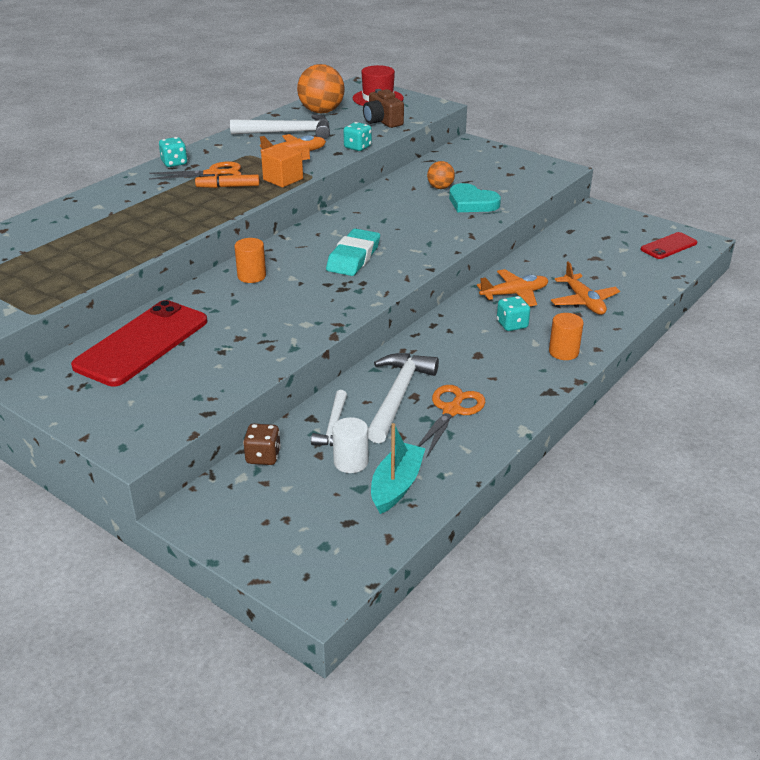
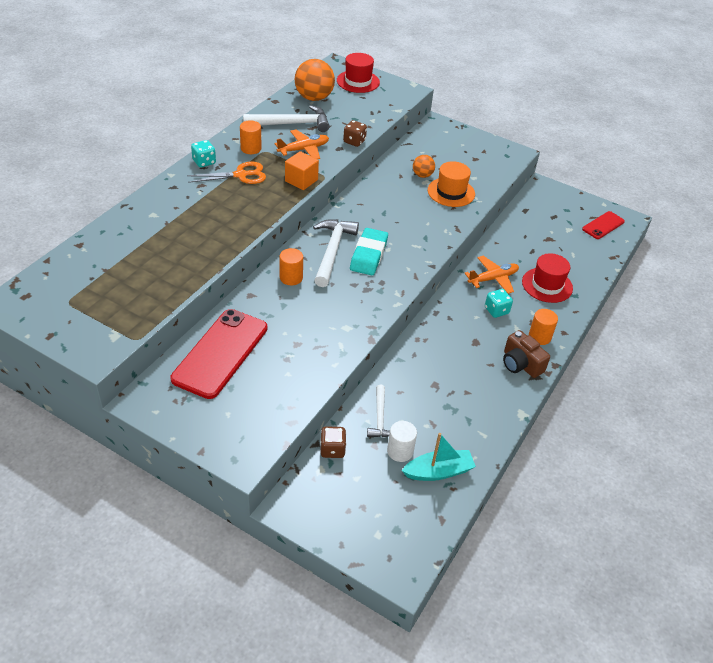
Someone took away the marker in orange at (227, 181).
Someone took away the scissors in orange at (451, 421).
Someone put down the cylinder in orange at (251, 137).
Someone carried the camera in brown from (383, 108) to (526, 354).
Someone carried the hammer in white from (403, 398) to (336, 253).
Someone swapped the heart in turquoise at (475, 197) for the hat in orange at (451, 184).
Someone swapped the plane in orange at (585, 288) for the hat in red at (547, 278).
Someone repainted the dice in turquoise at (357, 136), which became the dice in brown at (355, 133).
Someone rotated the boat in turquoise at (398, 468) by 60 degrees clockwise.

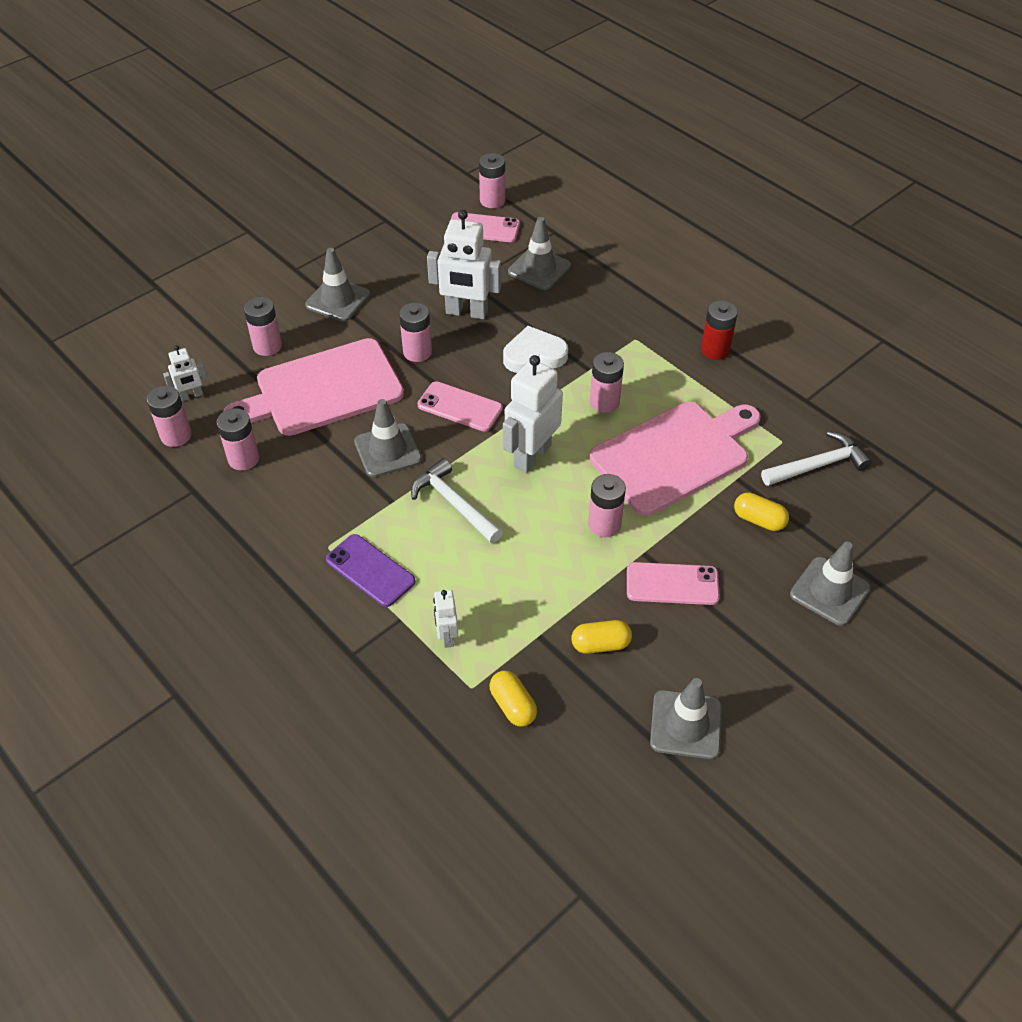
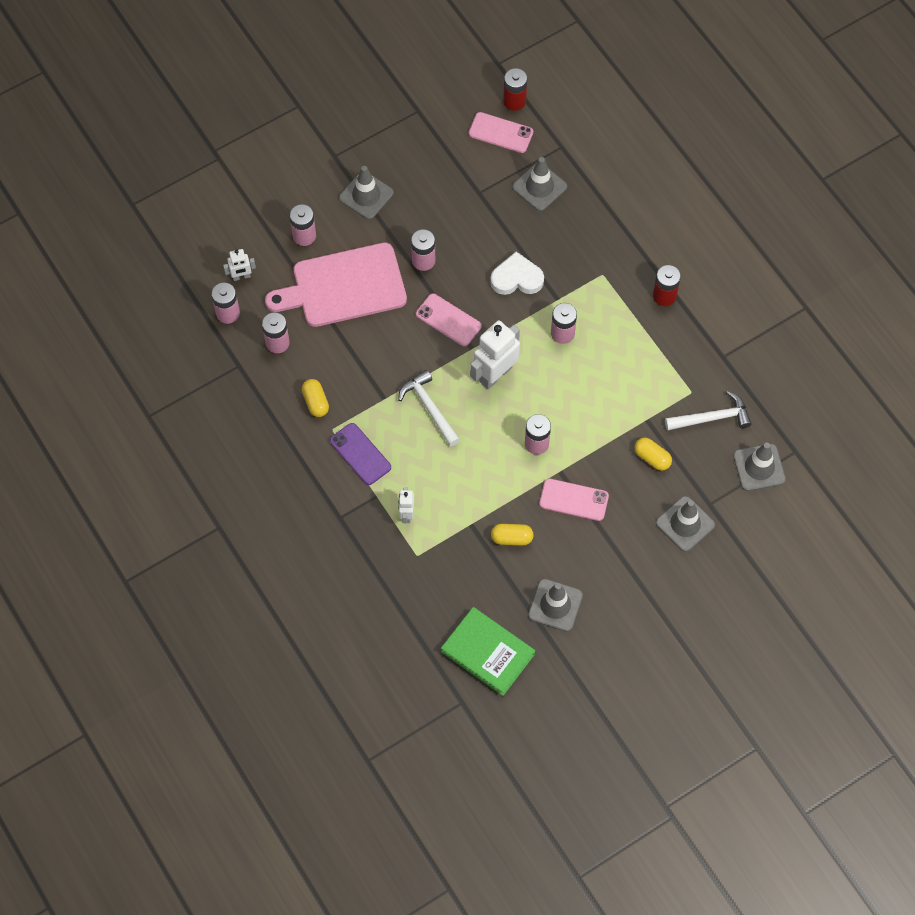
Someone took away the robot in white at (464, 264).
Someone took away the cutting board in pink at (675, 459).
Someone put down the book in green at (488, 651).
Someone carried the traffic cone in grey from (388, 438) to (759, 466).
Someone carried the capsule in yellow from (513, 699) to (315, 398).
Someone repainted the battery in pink at (492, 180), which became the battery in red at (515, 89).

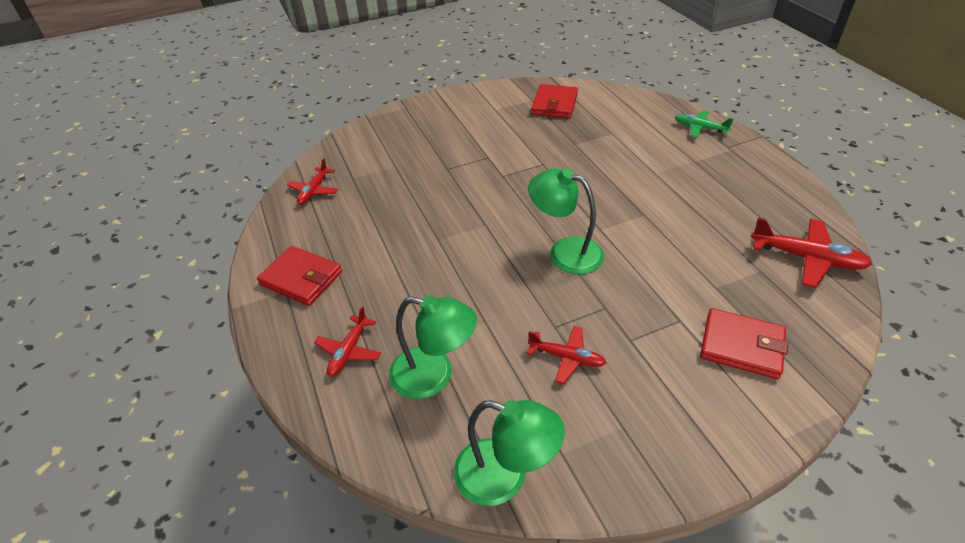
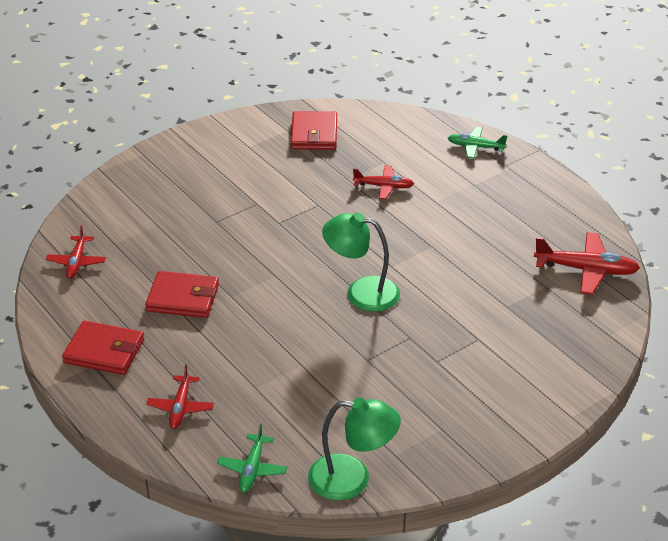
Someone took away the lamp in green at (433, 347).
Someone put down the plane in green at (252, 458).
Someone carried the plane in red from (566, 355) to (383, 182).
Someone carried the wallet in red from (744, 343) to (182, 294).

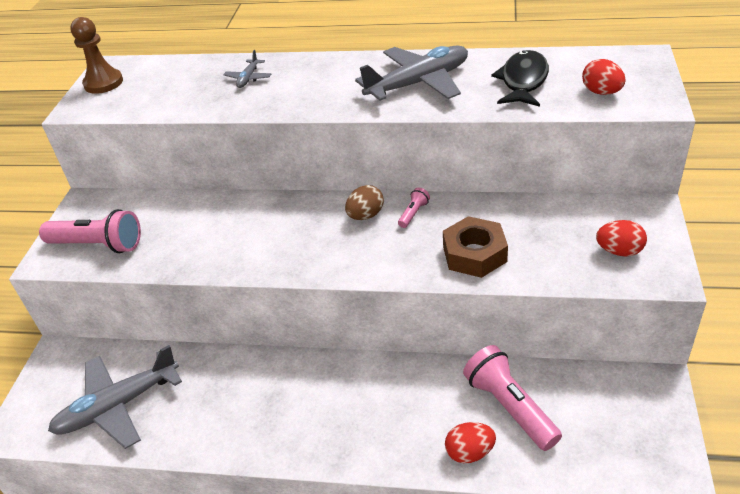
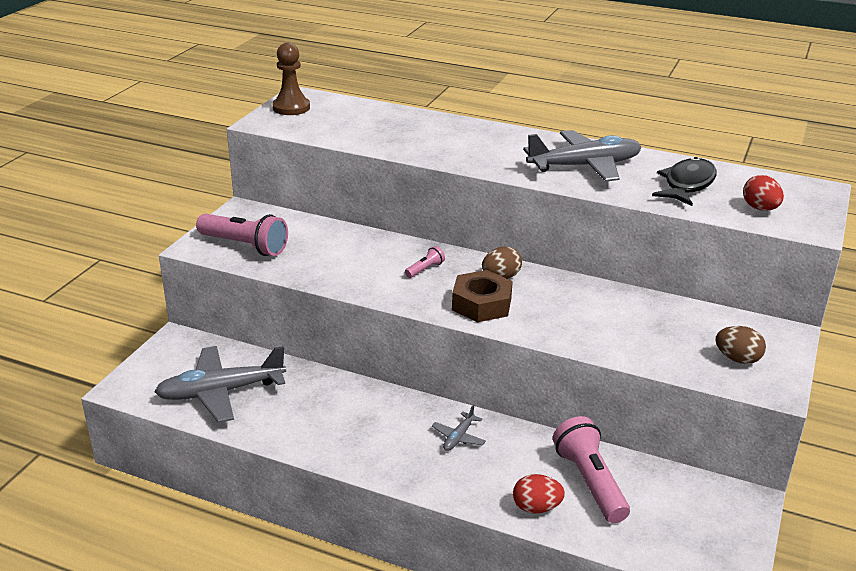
Someone carried the plane in grey from (247, 69) to (459, 428).
Someone carried the flashlight in pink from (414, 208) to (425, 262).
Someone carried the nut in brown from (475, 247) to (482, 296).
Someone repainted the egg in red at (621, 238), which became the egg in brown at (740, 345).

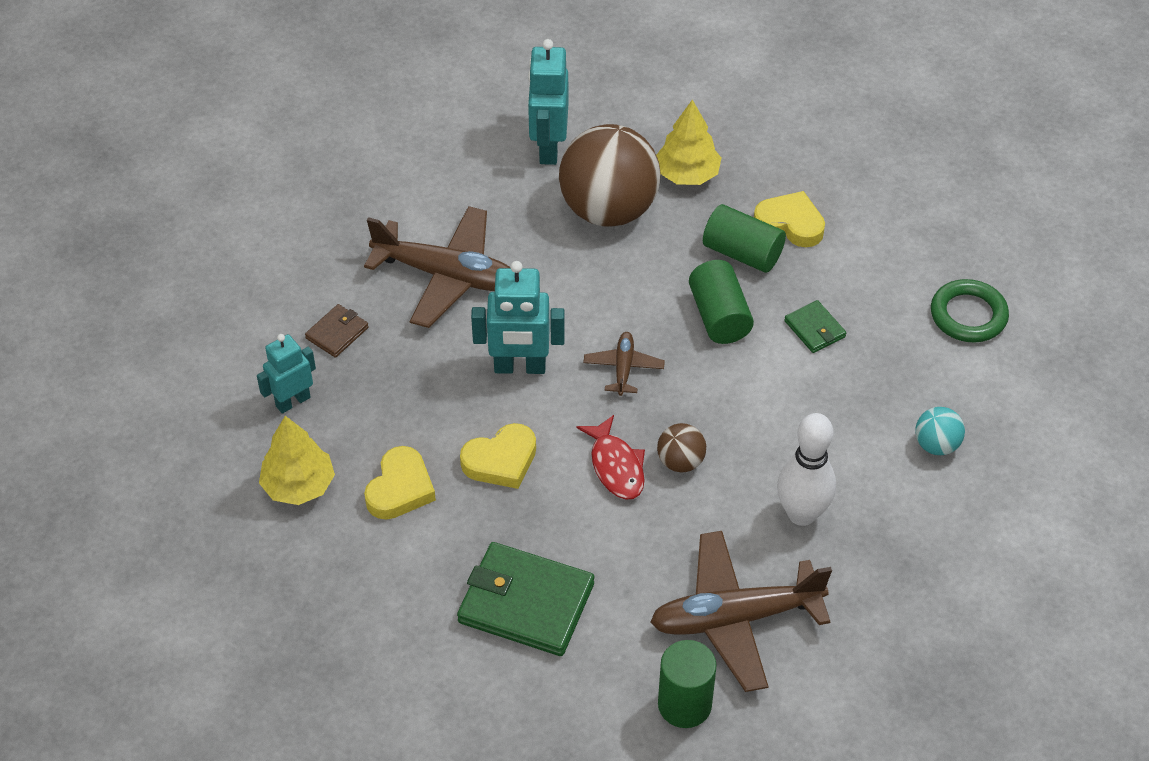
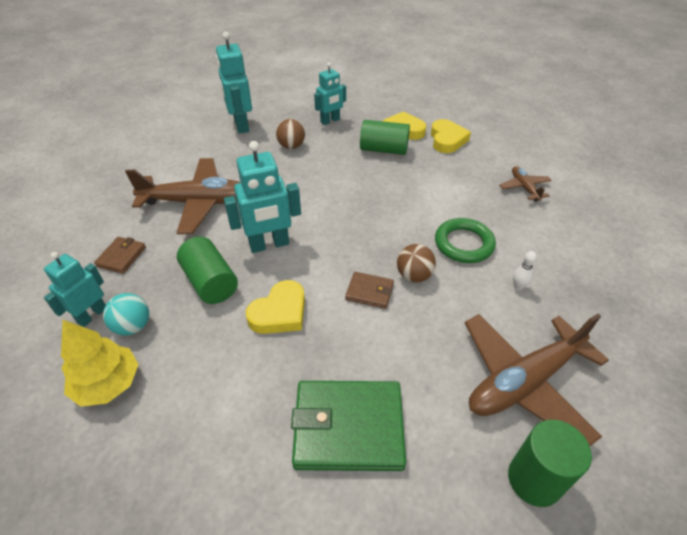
Someone took away the wallet in green at (815, 326).
Someone carried the heart in yellow from (400, 483) to (451, 136).
Someone carried the plane in brown from (624, 364) to (525, 184).
Someone carried the cylinder in green from (721, 302) to (207, 270).
Someone carried the ball in turquoise from (940, 431) to (126, 314).
Someone carried the ring in green from (970, 311) to (465, 240).
Someone swapped the fish in red at (610, 457) for the wallet in brown at (369, 290).
Someone swapped the tree in yellow at (688, 142) for the robot in turquoise at (330, 93).
Someone scaled the ball in brown at (610, 175) by 0.44.
Someone scaled the bowling pin in white at (806, 469) by 0.40.

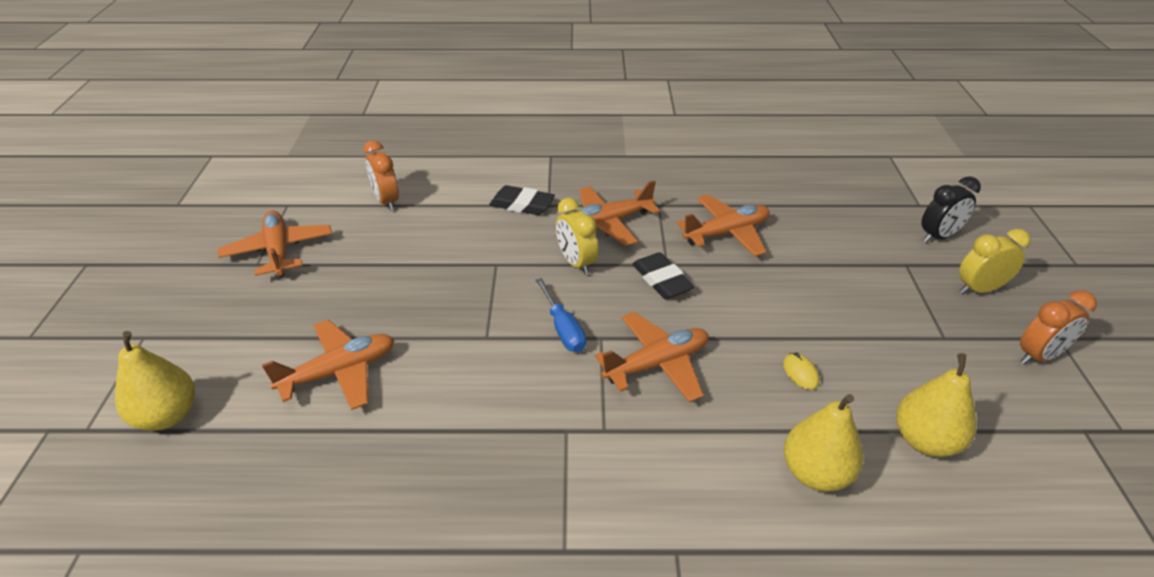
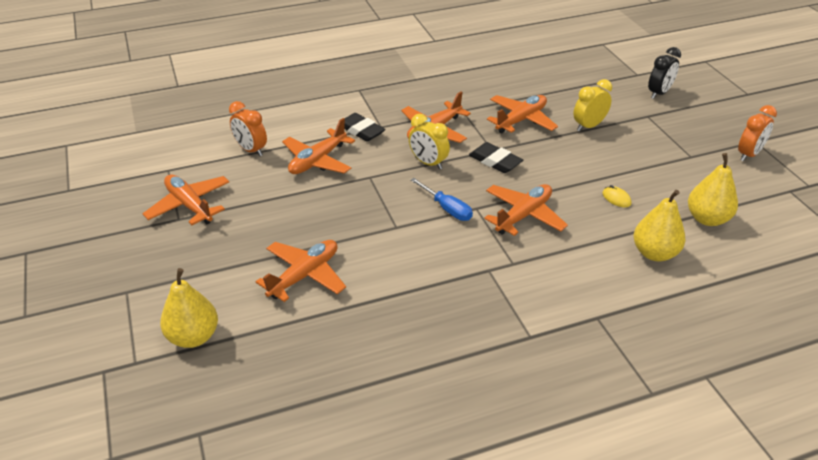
Someone put down the plane in orange at (318, 146).
Someone carried the clock in yellow from (995, 261) to (592, 105).
Someone rotated the eraser in black at (522, 200) by 45 degrees clockwise.

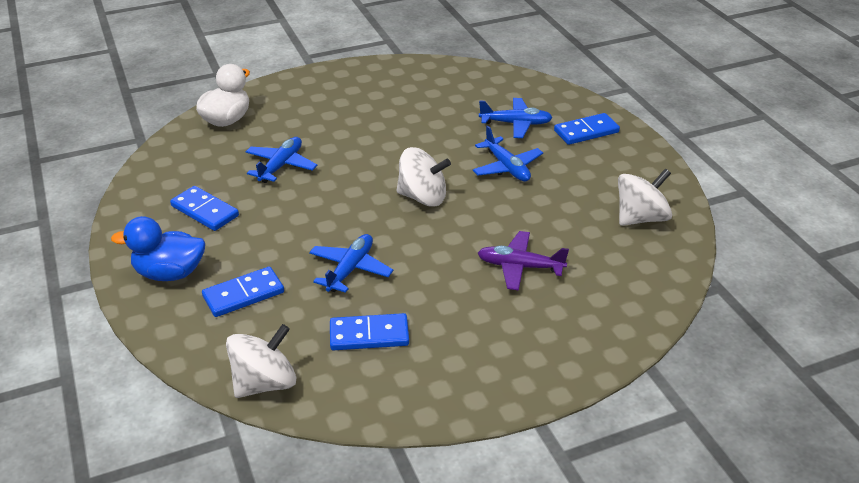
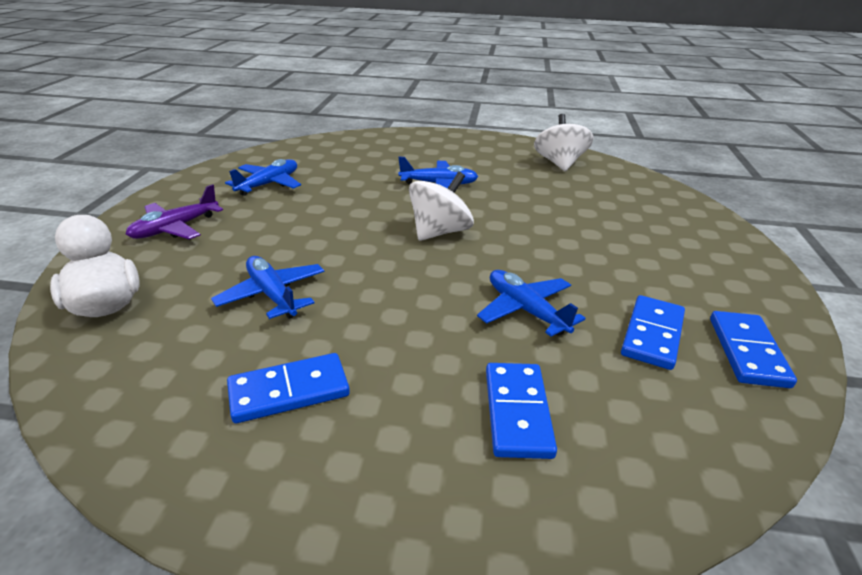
Someone took away the duck in blue at (158, 248).
Someone took away the spinning top in white at (261, 361).
Someone carried the plane in purple from (523, 261) to (174, 211).
Someone carried the plane in blue from (516, 118) to (263, 177).
Someone carried the domino in blue from (587, 129) to (753, 349).

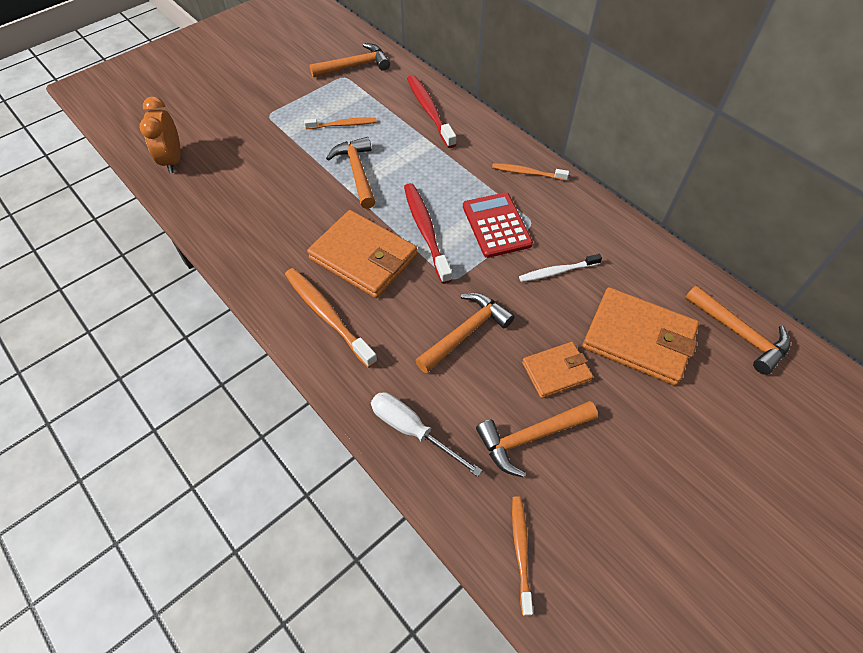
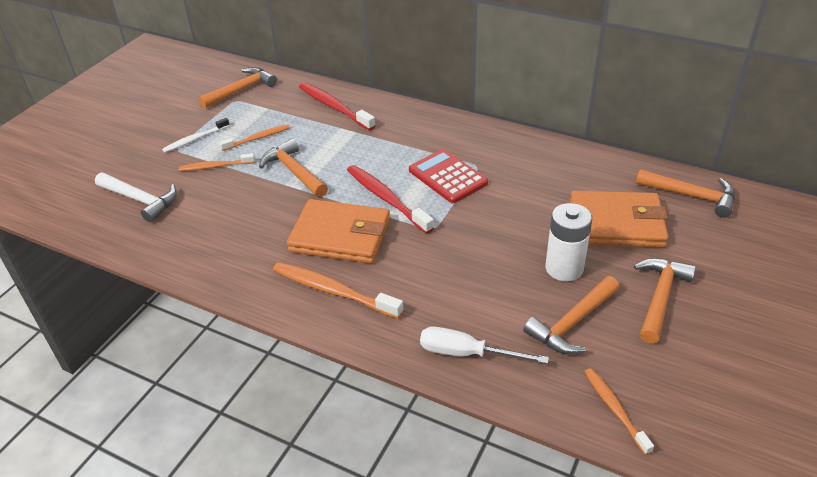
Someone took away the clock in orange at (160, 134).
Someone put down the hammer in white at (136, 197).
Someone carried the hammer in orange from (465, 333) to (665, 301).
Someone carried the toothbrush in orange from (530, 172) to (217, 162).
Someone carried the toothbrush in white from (560, 268) to (196, 135).
Someone swapped the wallet in orange at (557, 370) for the battery in white at (569, 242).

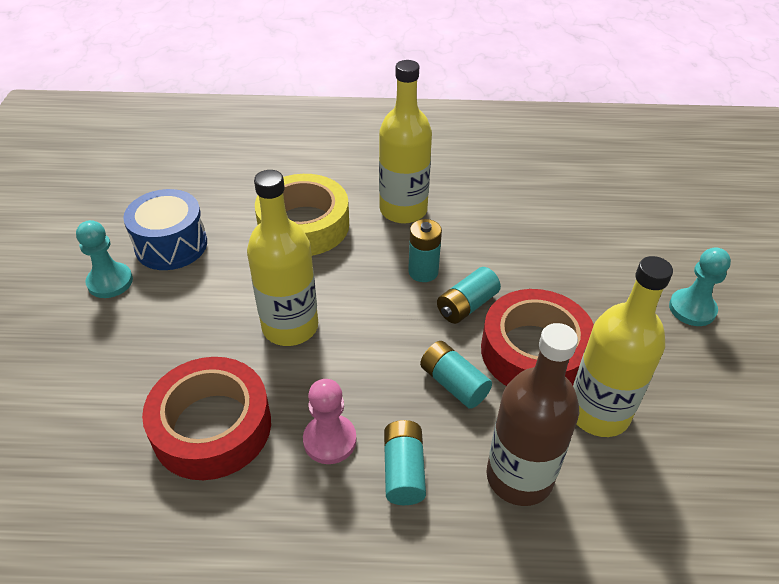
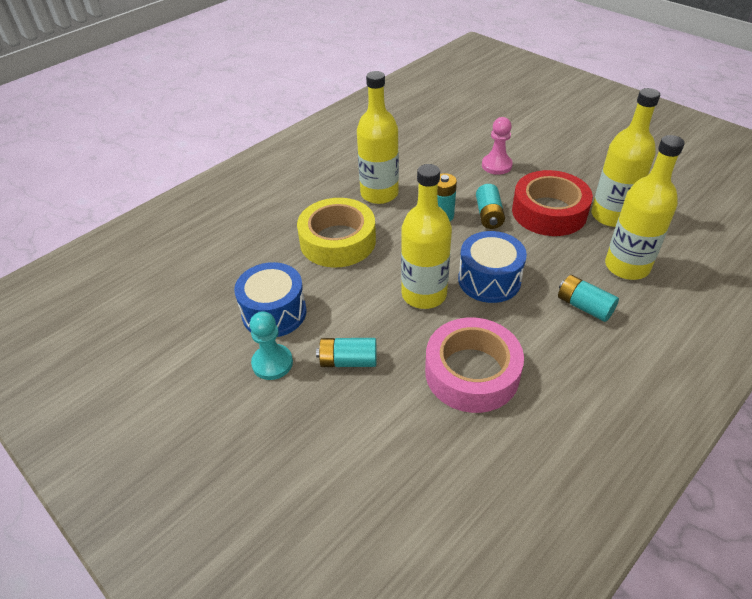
Someone took away the pawn in turquoise at (700, 286).
Someone put down the drum in blue at (492, 267).
Someone carried the pawn in pink from (330, 421) to (497, 146).
Someone carried the battery in turquoise from (456, 375) to (346, 352).
Someone repainted the tape in red at (206, 418), which became the tape in pink at (474, 365).
Someone repainted the bottle in brown at (532, 414), which became the bottle in yellow at (645, 207).

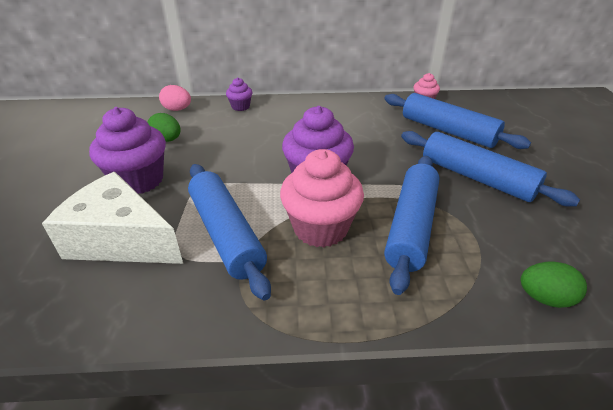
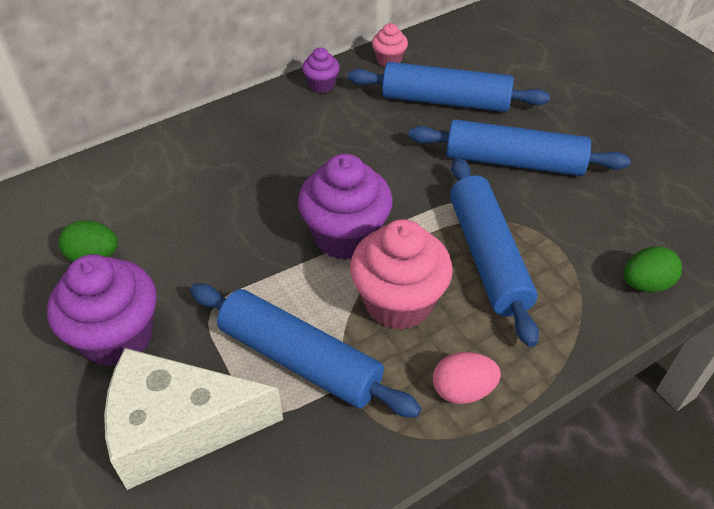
Someone carried the egg in pink from (175, 98) to (467, 378).
Someone carried the cupcake in purple from (239, 94) to (321, 70).

